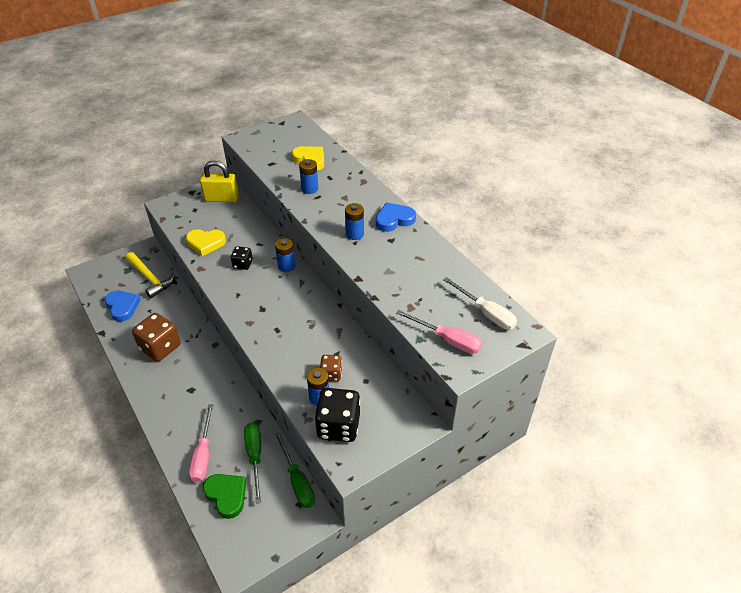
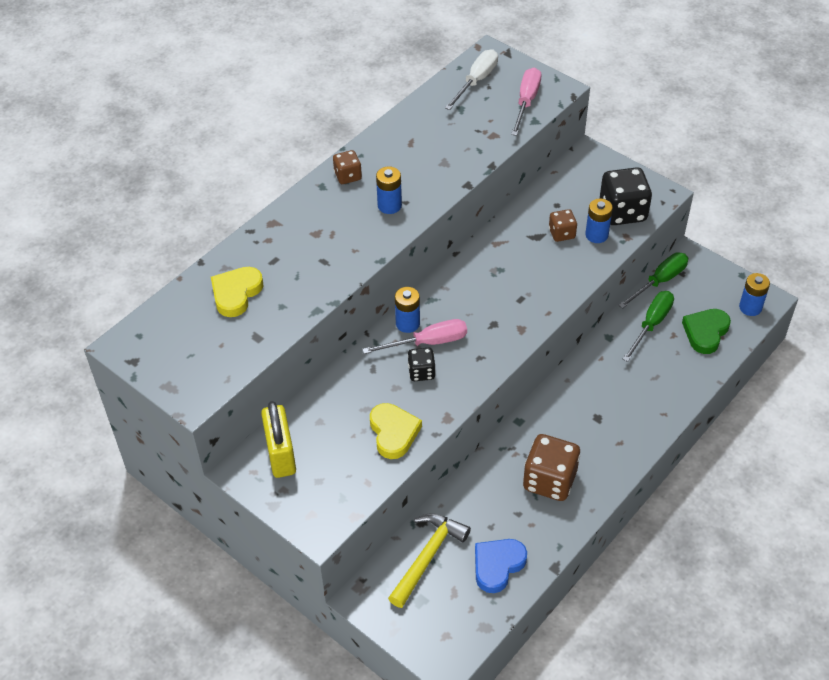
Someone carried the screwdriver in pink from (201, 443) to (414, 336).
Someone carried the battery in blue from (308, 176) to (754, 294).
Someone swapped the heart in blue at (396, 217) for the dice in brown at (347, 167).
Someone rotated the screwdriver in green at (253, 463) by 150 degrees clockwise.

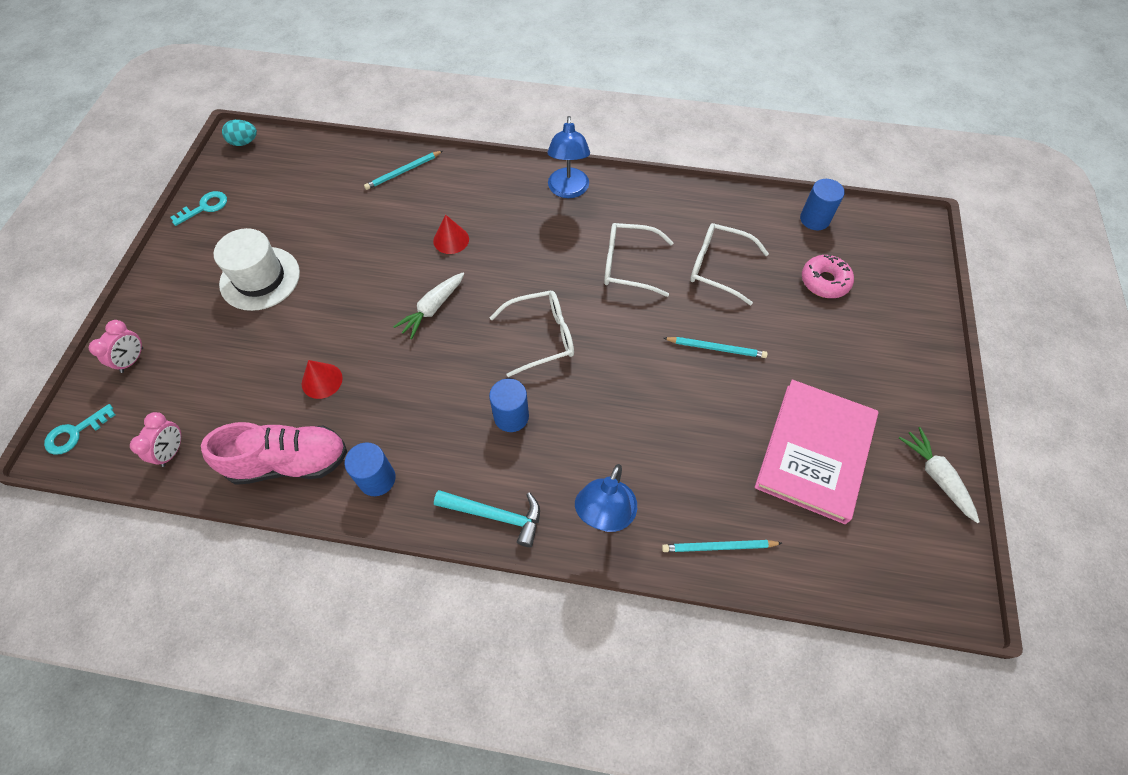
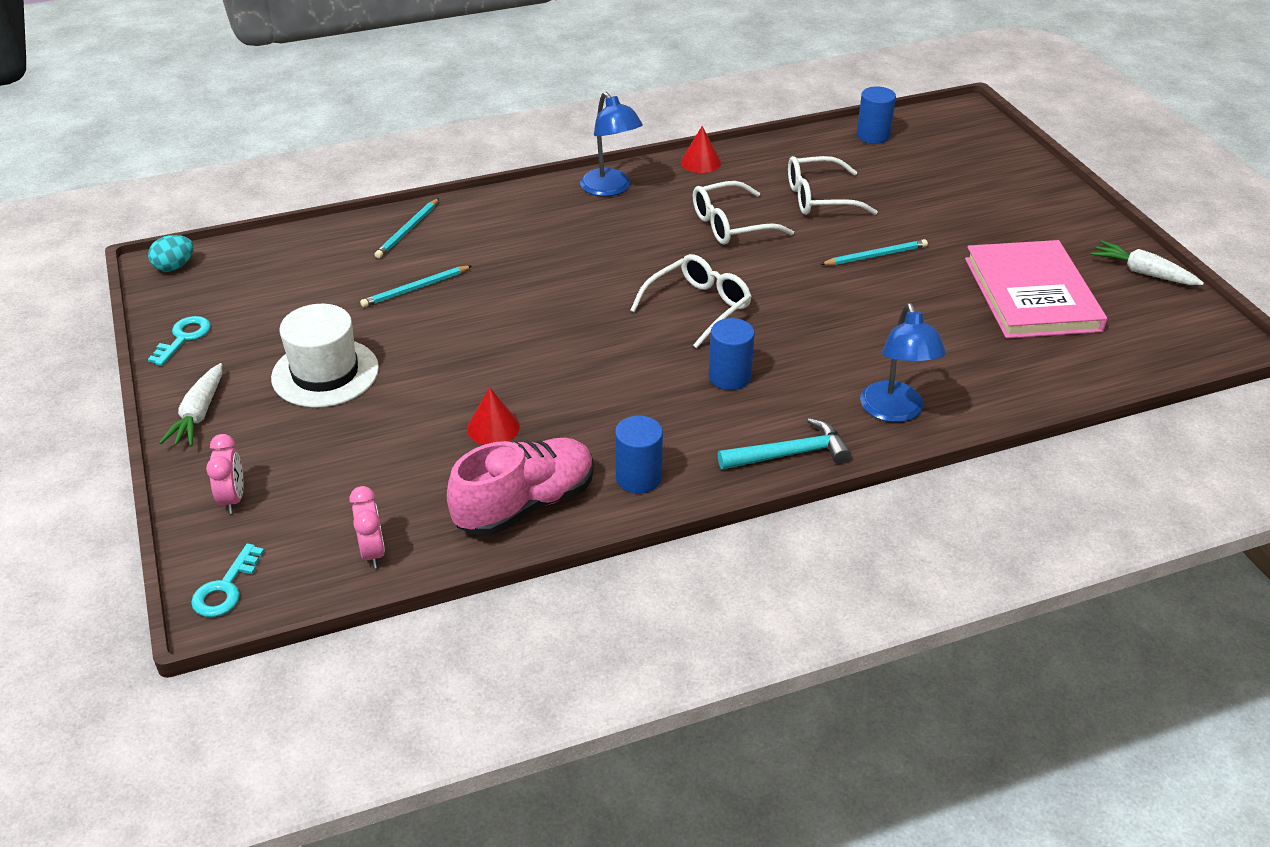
Someone took away the donut in pink at (828, 276).
Someone carried the carrot in white from (428, 305) to (190, 404).
Someone carried the cone in red from (451, 234) to (701, 149).
Someone carried the pencil in turquoise from (722, 546) to (416, 286).

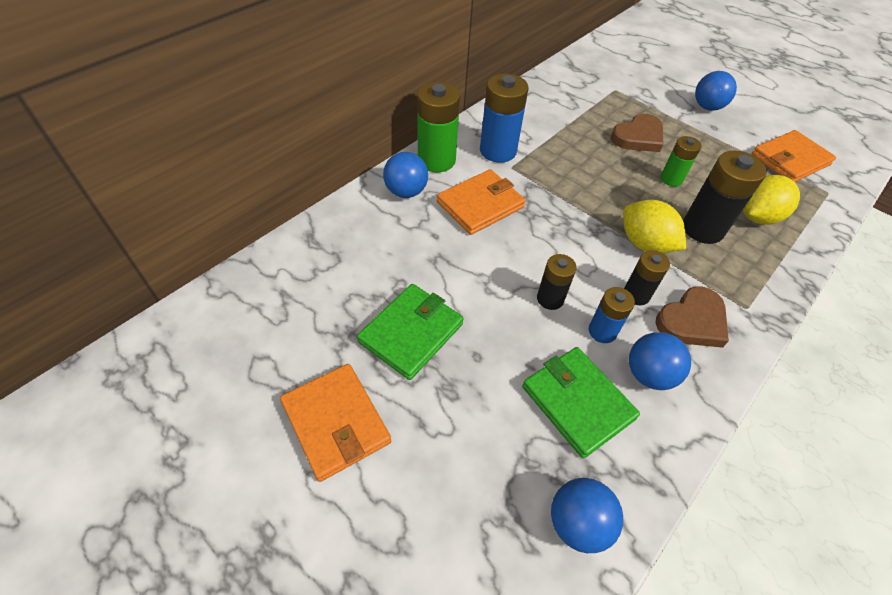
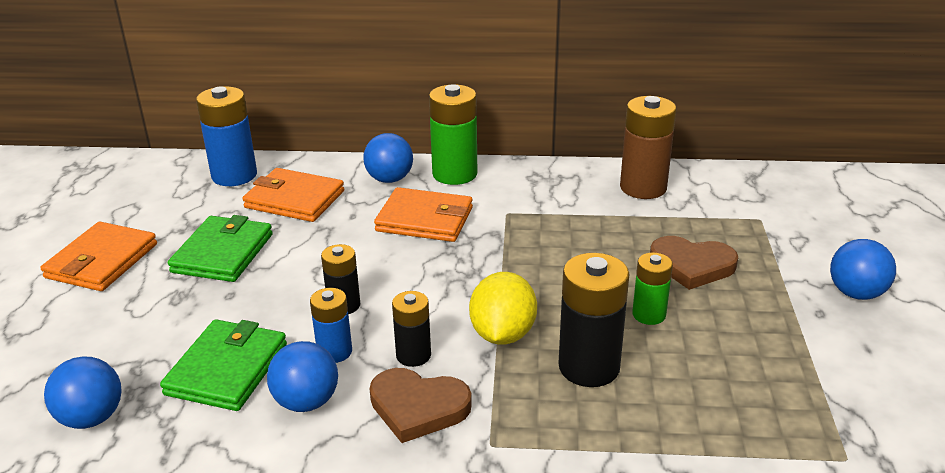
Someone took away the lemon in yellow at (771, 200).
Someone put down the battery in brown at (648, 147).
Someone carried the battery in blue from (504, 118) to (226, 136).
Someone carried the wallet in orange from (793, 156) to (293, 195).
Someone rotated the wallet in green at (410, 332) by 75 degrees counterclockwise.

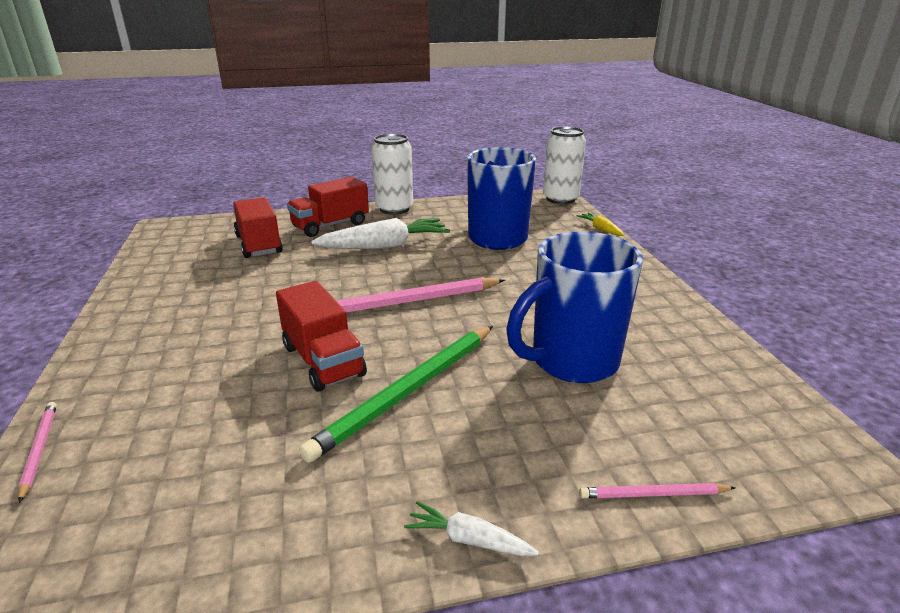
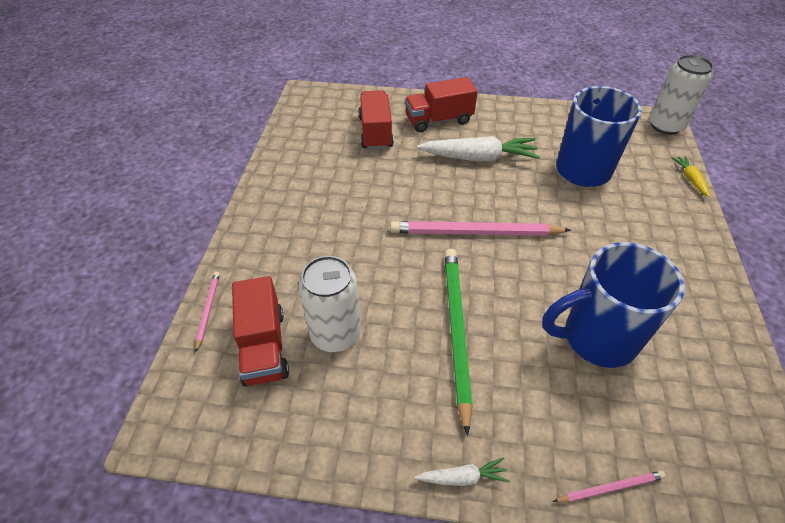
Someone carried the truck in red from (321, 336) to (260, 331).
Someone carried the can in white from (392, 174) to (330, 304).
Someone rotated the pencil in green at (396, 394) by 120 degrees clockwise.
Someone rotated the carrot in white at (471, 528) by 135 degrees clockwise.
Someone rotated the pencil in pink at (657, 490) by 150 degrees clockwise.

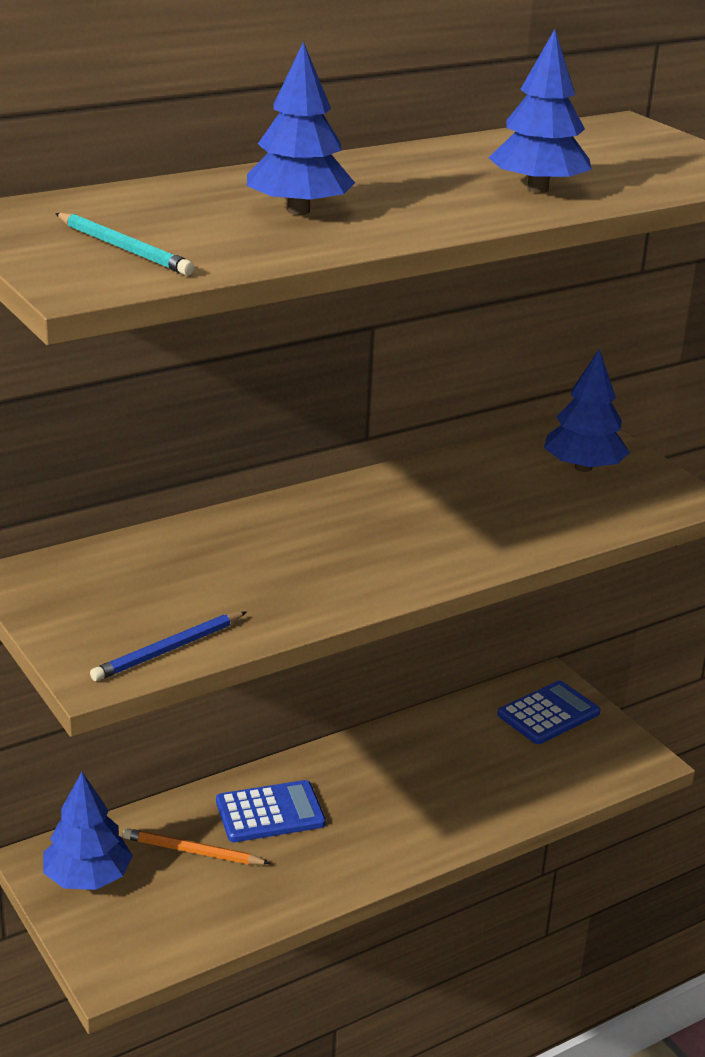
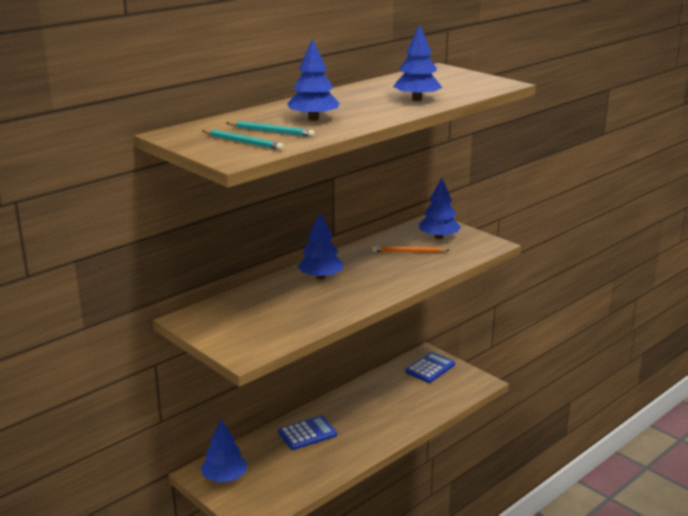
Someone took away the pencil in blue at (168, 646).
Someone put down the pencil in turquoise at (271, 129).
Someone put down the tree in blue at (320, 246).
Someone carried the pencil in orange from (196, 846) to (411, 249).

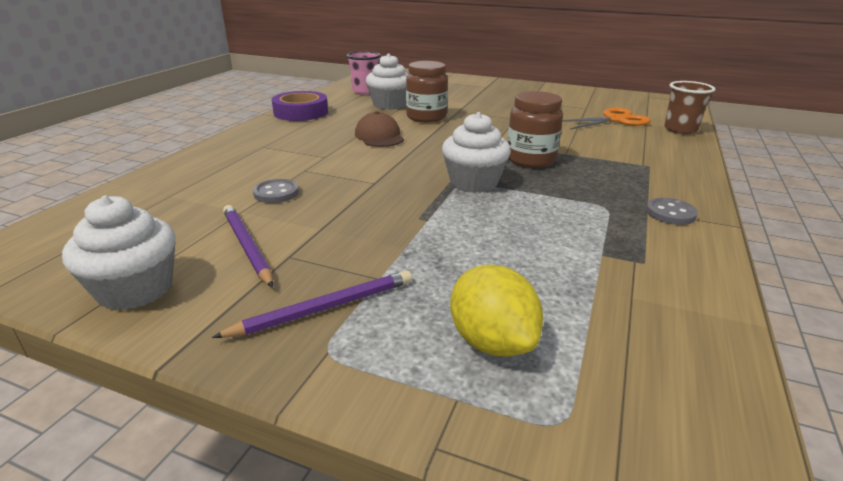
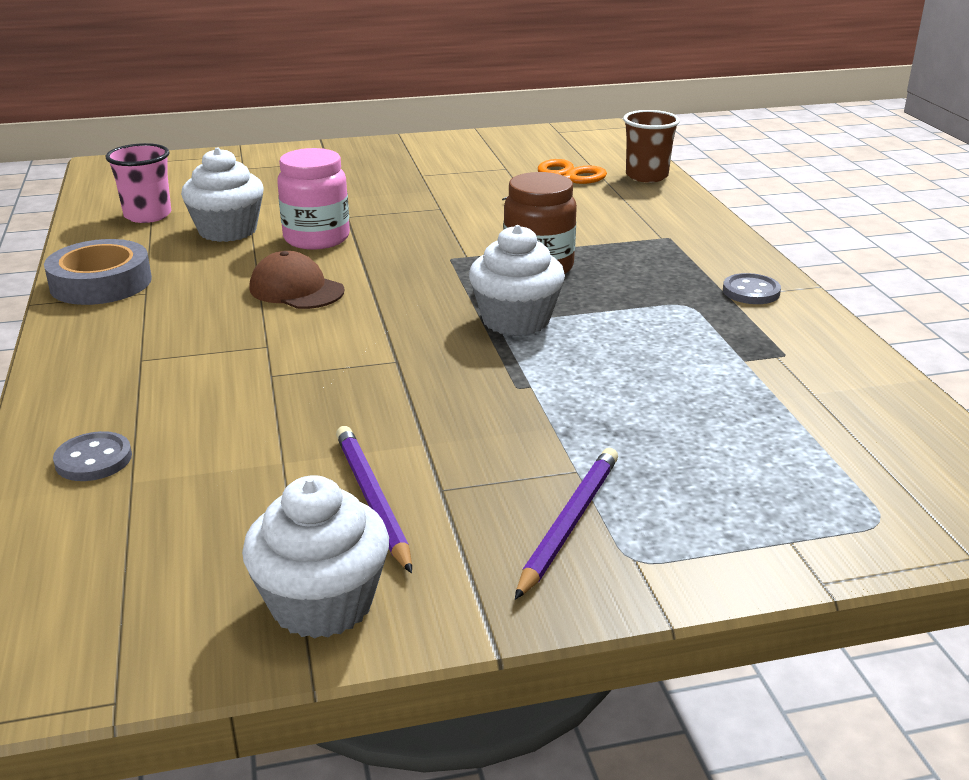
Someone took away the lemon in yellow at (496, 310).
Someone carried the button in grey from (276, 191) to (92, 456).
Someone repainted the tape in purple at (300, 106), which became the tape in grey at (98, 272).
Someone repainted the jar in brown at (427, 91), which became the jar in pink at (313, 199).
Someone rotated the pencil in purple at (248, 246) by 45 degrees clockwise.

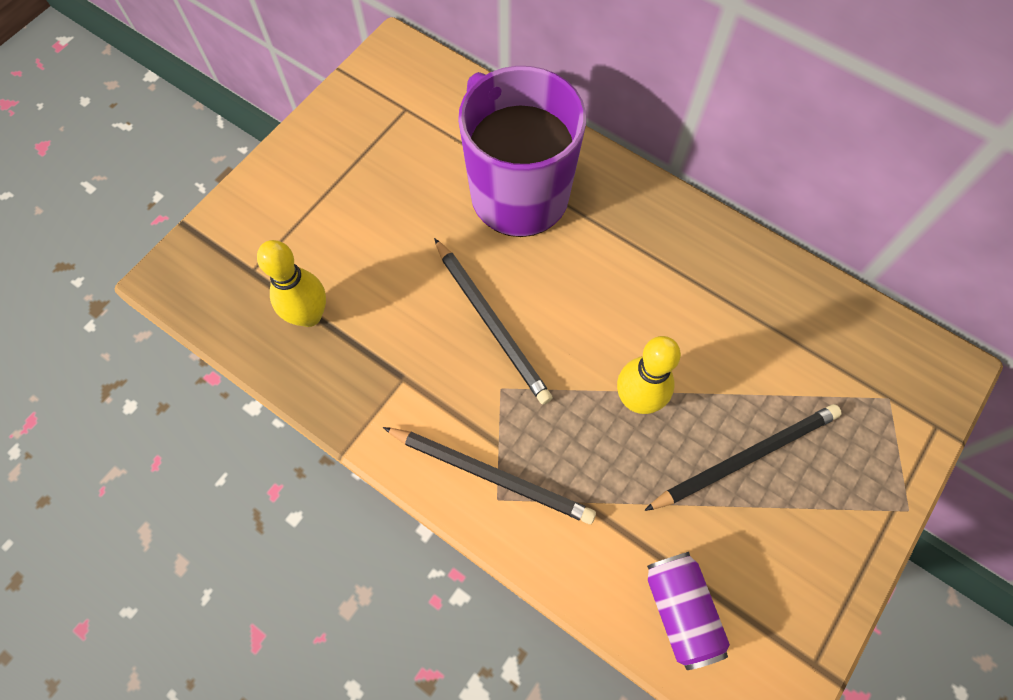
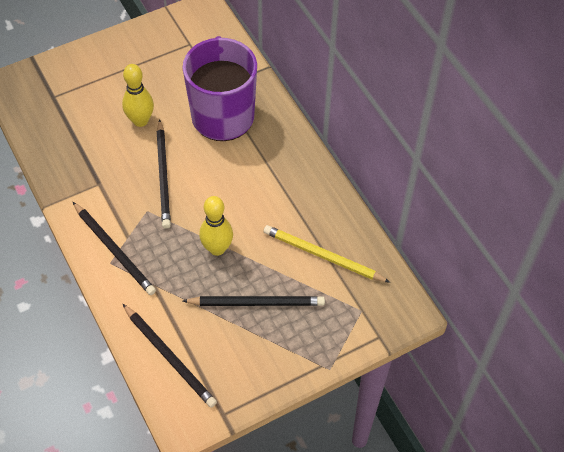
Someone put down the pencil in yellow at (327, 254).
Someone carried the bowling pin in yellow from (291, 283) to (138, 95).
Someone swapped the can in purple at (688, 611) for the pencil in black at (170, 356).

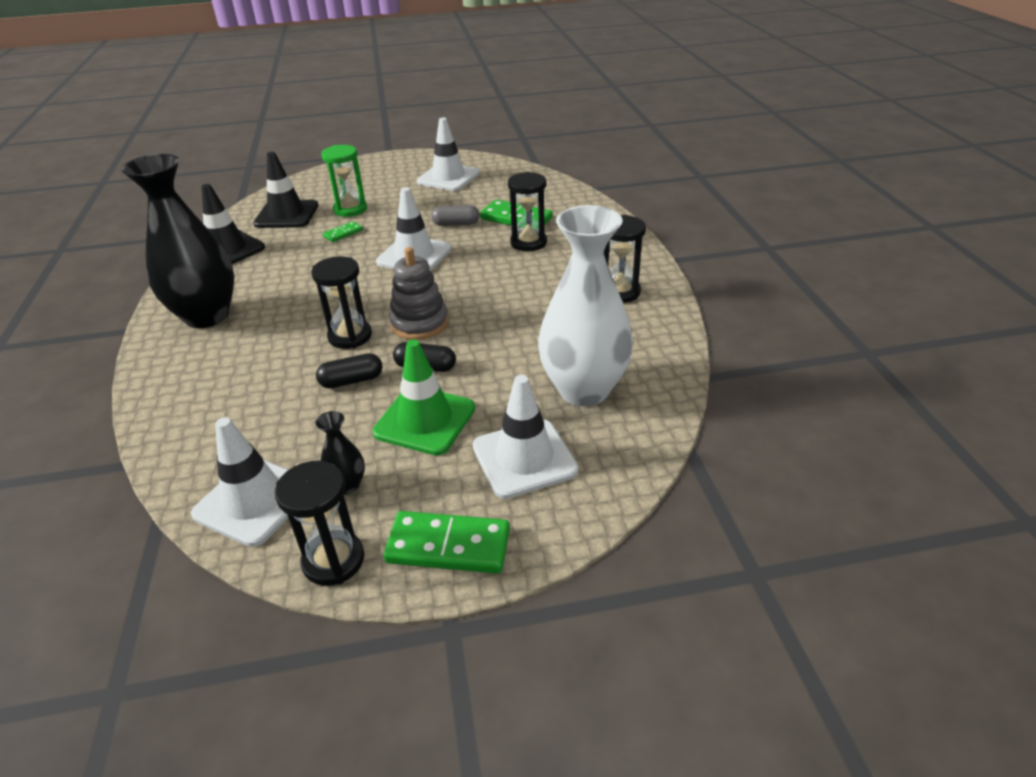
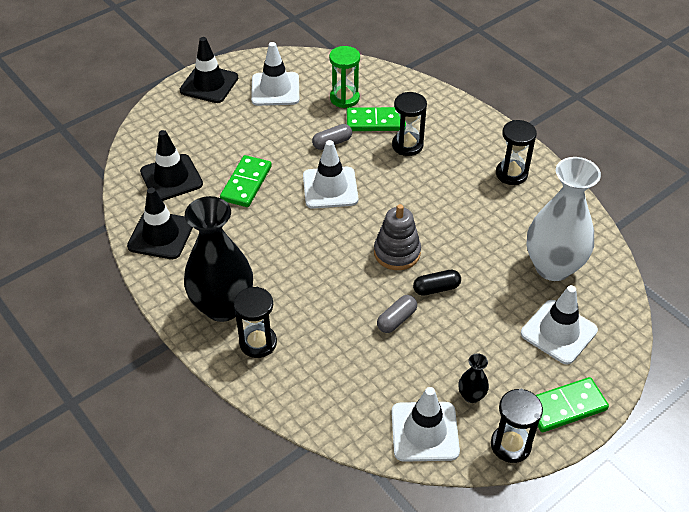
Someone took away the traffic cone in green at (424, 397).
Someone put down the traffic cone in black at (209, 70).
Someone carried the hourglass in black from (341, 303) to (255, 322).
Someone carried the hourglass in green from (344, 181) to (344, 77).
Someone repainted the capsule in black at (349, 370), which became the capsule in grey at (397, 314).
Someone scaled the domino in green at (343, 231) by 1.86.

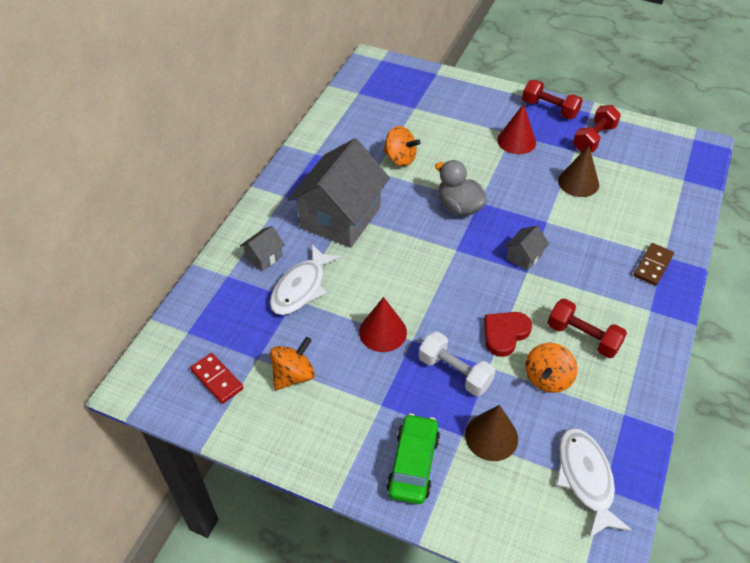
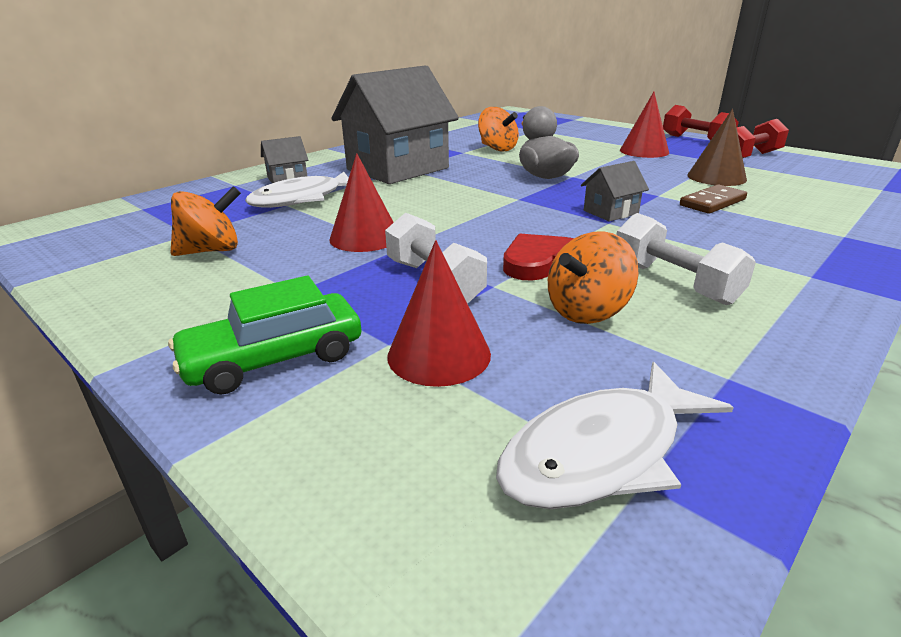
Someone took away the domino in red at (217, 378).
Someone carried the domino in brown from (654, 264) to (713, 199).
Someone repainted the cone in brown at (491, 433), which became the cone in red at (439, 313).
Someone repainted the dumbbell in red at (587, 328), which became the dumbbell in white at (686, 259).
Someone rotated the car in green at (413, 458) by 150 degrees counterclockwise.
Someone rotated the fish in white at (594, 483) by 135 degrees counterclockwise.

